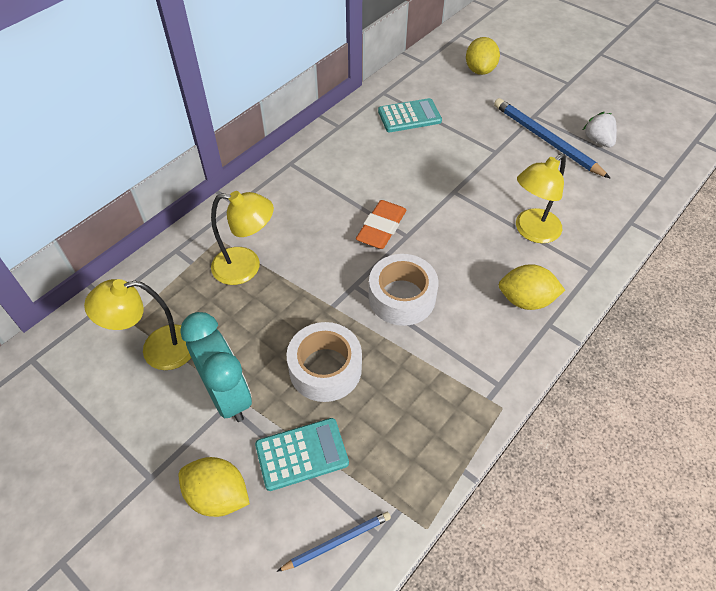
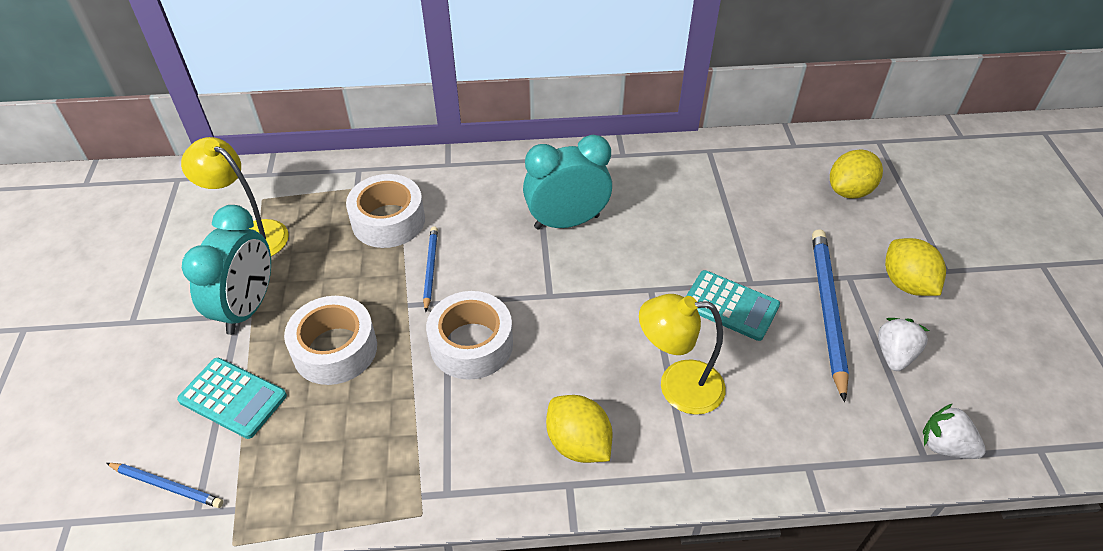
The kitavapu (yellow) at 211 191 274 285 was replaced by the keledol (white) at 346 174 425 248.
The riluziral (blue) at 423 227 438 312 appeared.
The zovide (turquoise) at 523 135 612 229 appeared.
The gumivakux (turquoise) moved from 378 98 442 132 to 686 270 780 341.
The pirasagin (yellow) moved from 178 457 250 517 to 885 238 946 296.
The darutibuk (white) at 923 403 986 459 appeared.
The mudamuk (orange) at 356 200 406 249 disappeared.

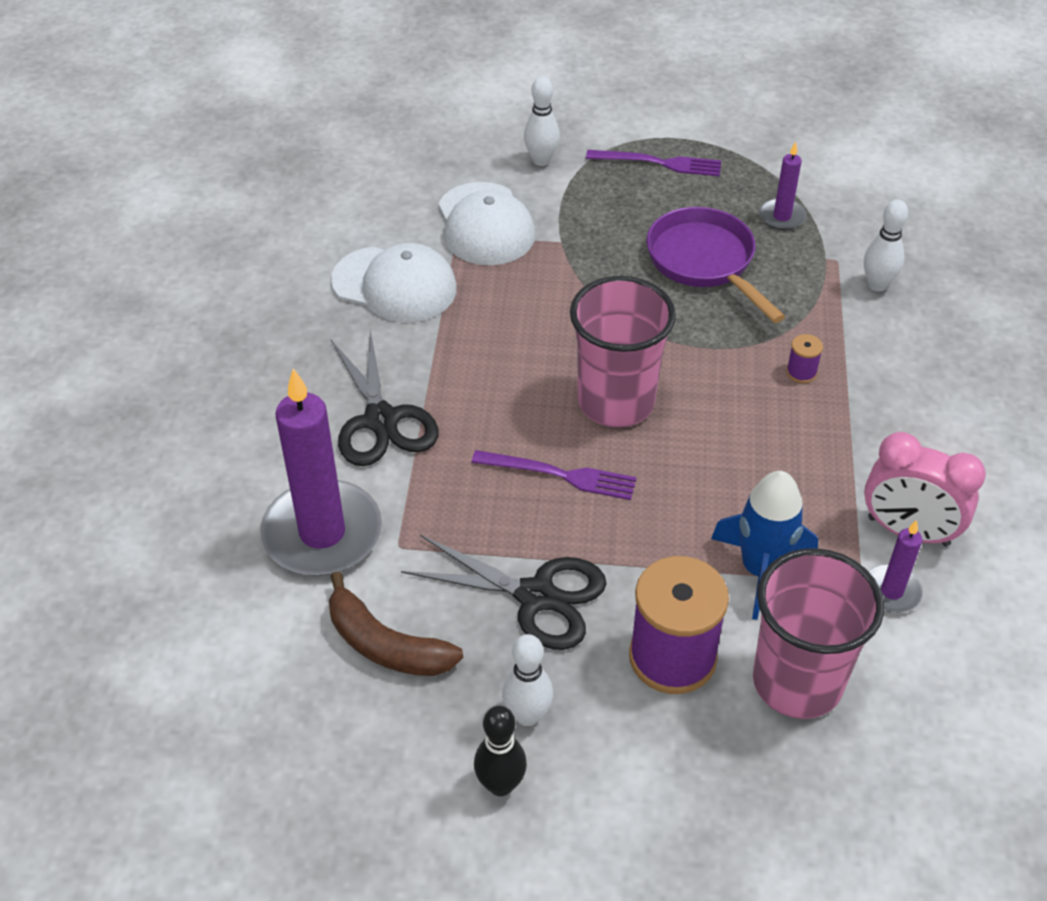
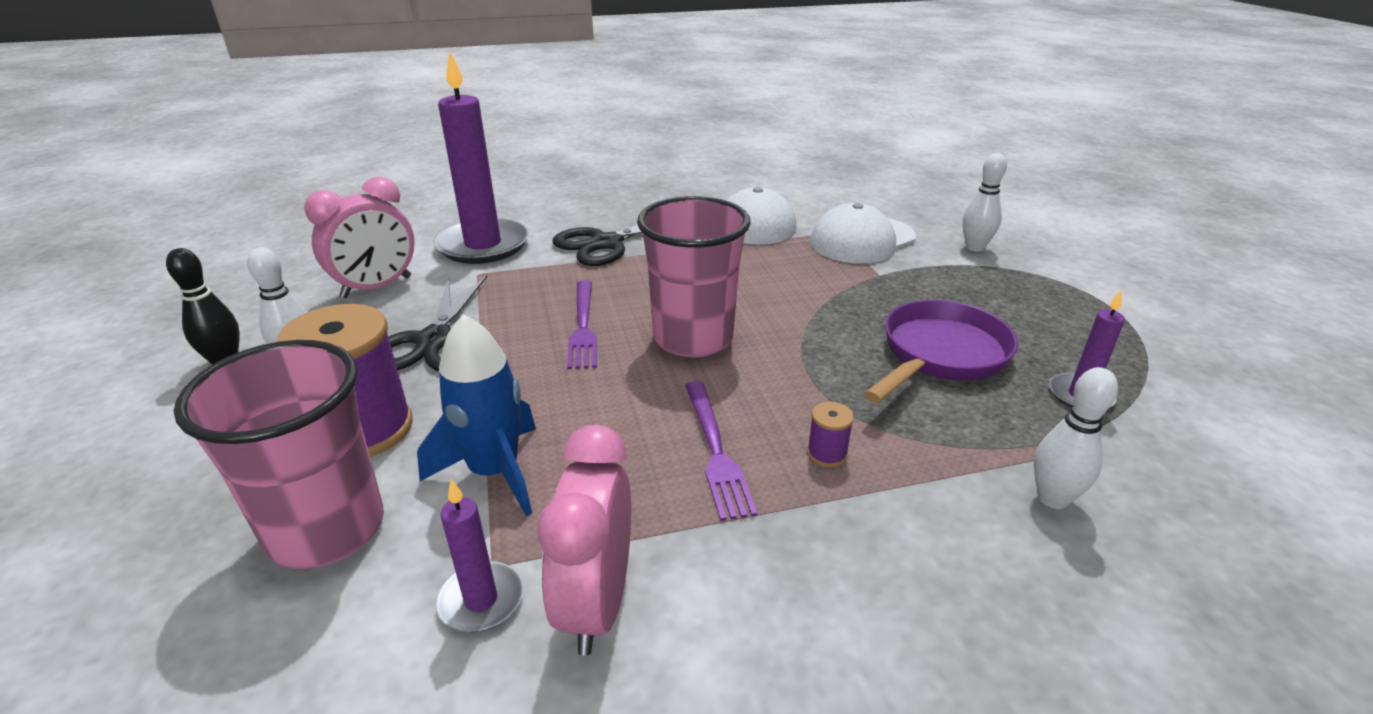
The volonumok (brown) at 329 571 463 676 was replaced by the zovide (pink) at 304 177 415 298.
The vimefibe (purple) moved from 586 150 721 177 to 685 381 757 521.

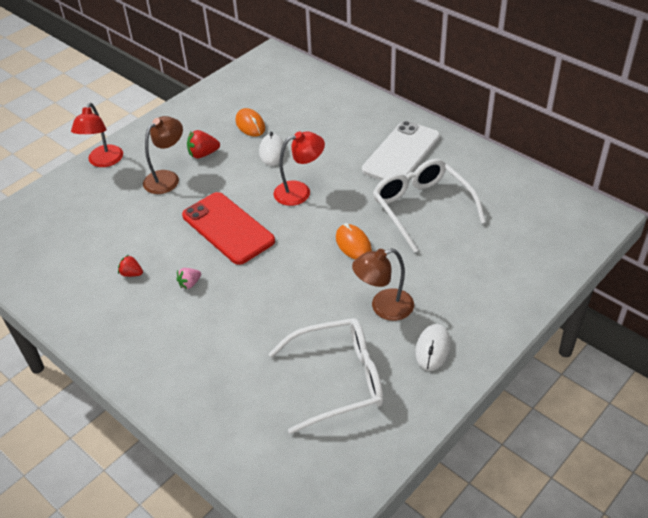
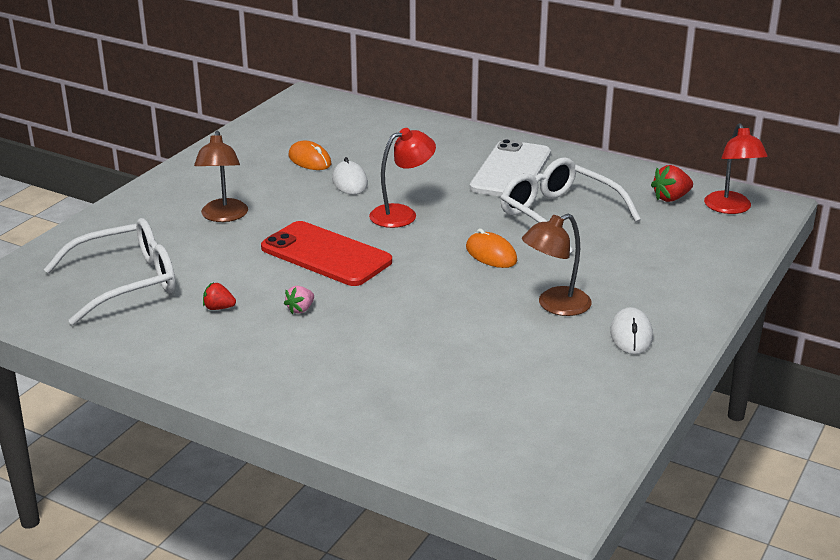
The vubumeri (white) moved from 269 318 384 434 to 44 218 176 325.
The kitavapu (brown) at 143 116 183 194 turned 150 degrees clockwise.
The darutibuk (red) moved from 187 130 220 158 to 651 165 693 202.
The kitavapu (red) moved from 71 103 123 167 to 704 123 768 214.

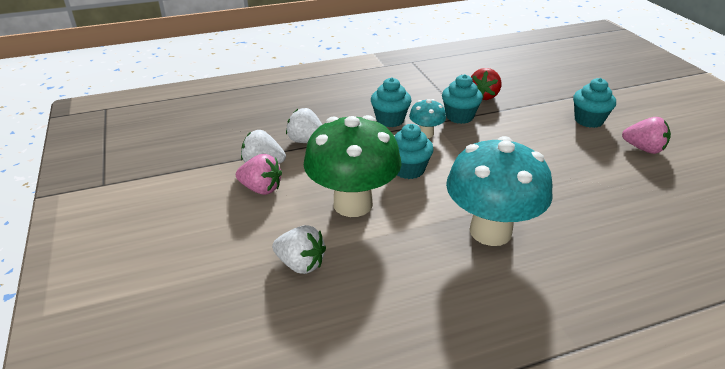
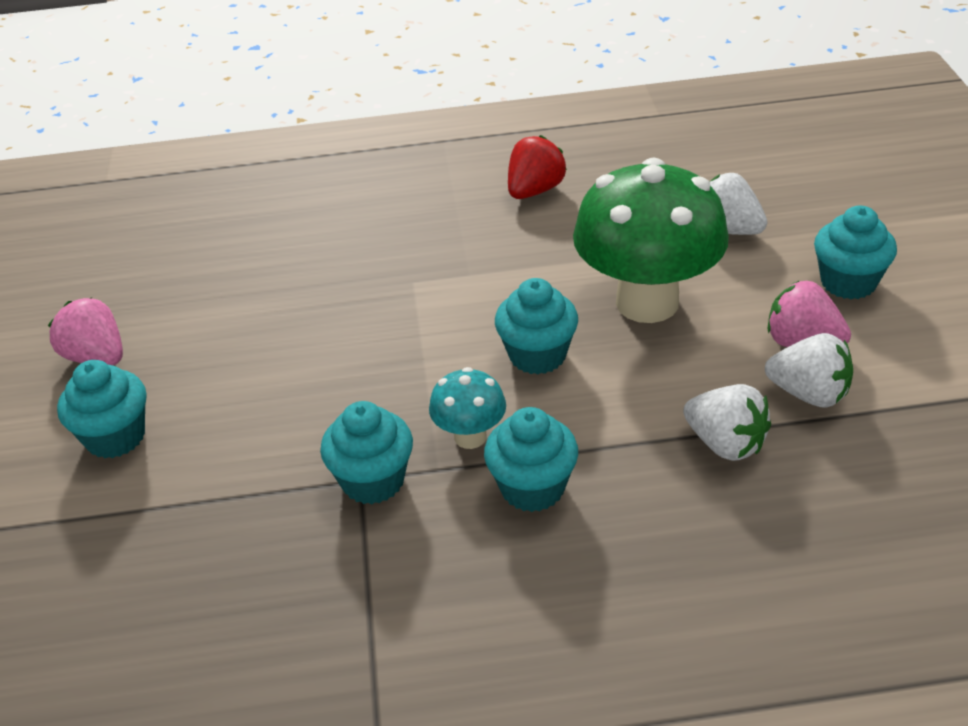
The darutibuk (red) moved from 471 68 502 100 to 508 135 567 199.
The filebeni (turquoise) at 814 206 897 299 appeared.
The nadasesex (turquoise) at 446 136 553 246 disappeared.

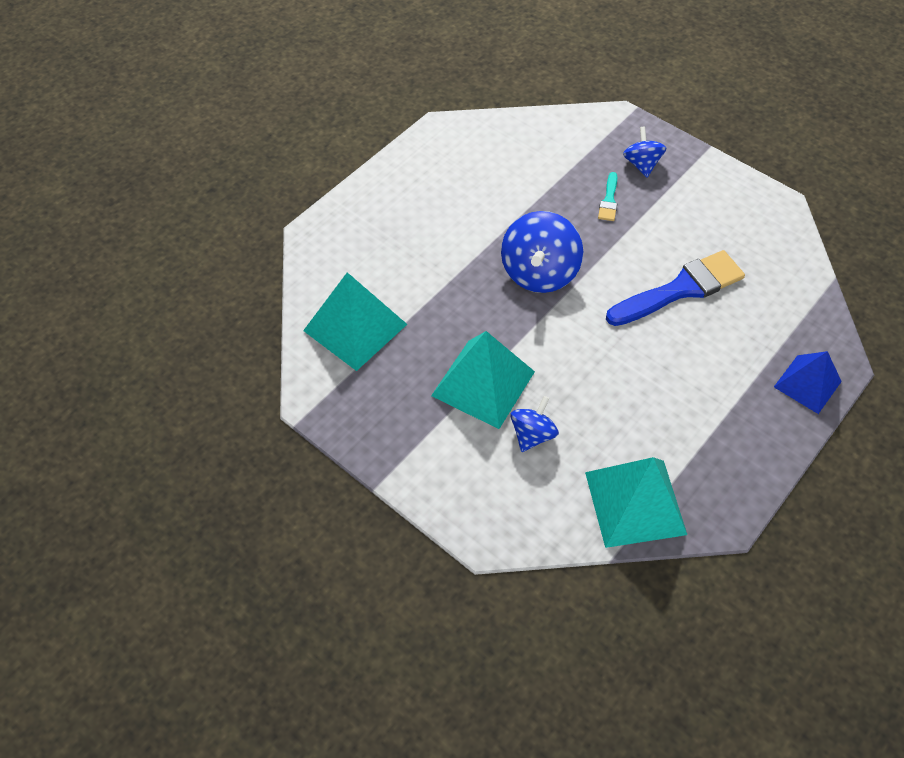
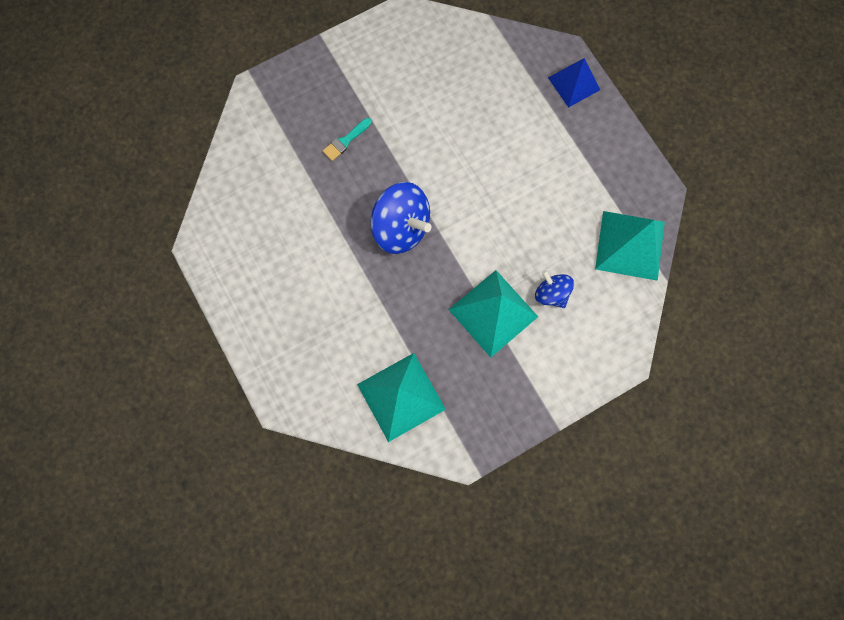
The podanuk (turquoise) at 598 172 617 221 turned 105 degrees clockwise.
The podanuk (blue) at 606 250 745 326 disappeared.
The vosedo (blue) at 623 126 666 177 disappeared.

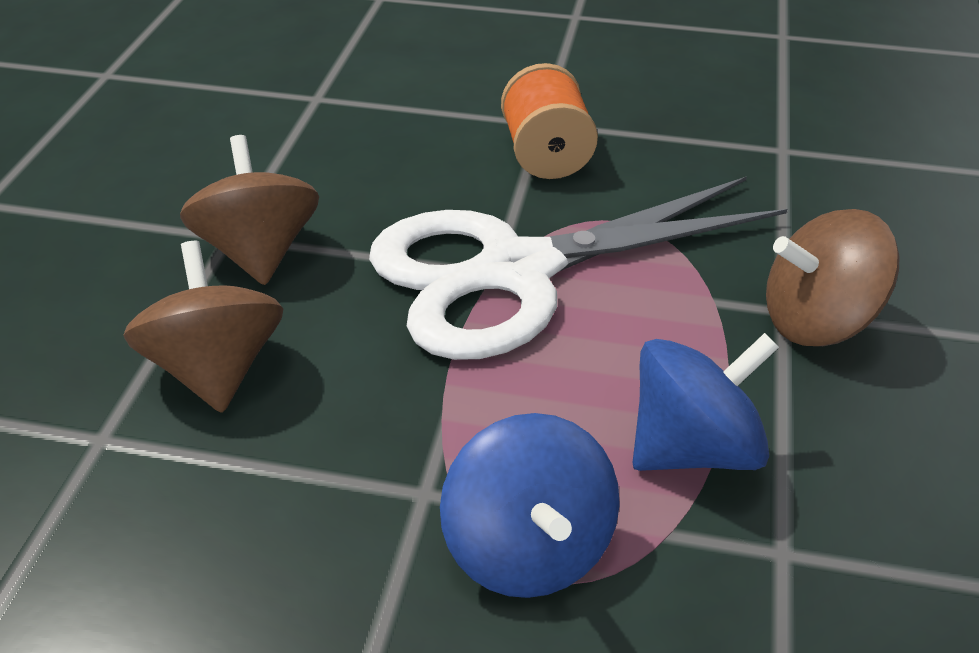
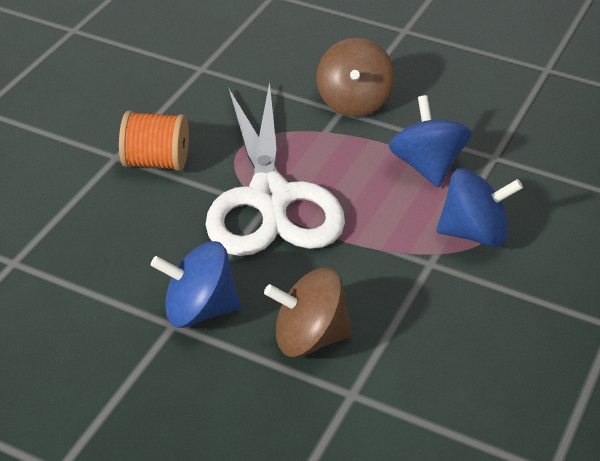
The vosedo (brown) at 180 135 319 285 became the vosedo (blue) at 151 241 241 328.

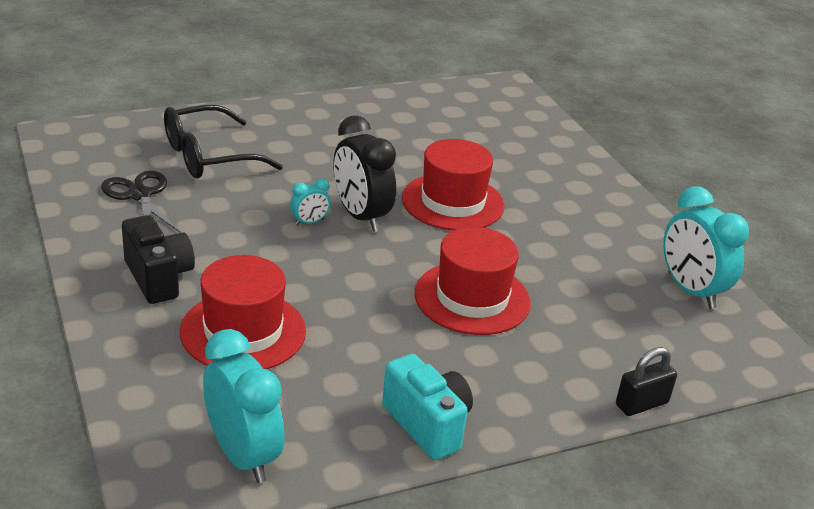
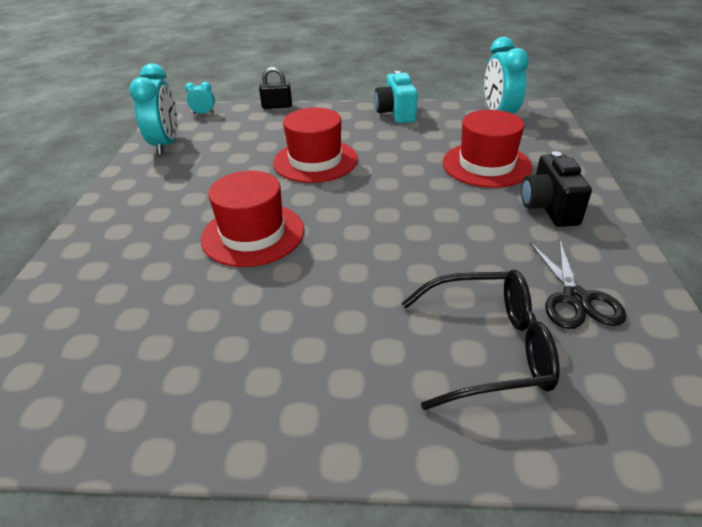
The zovide (turquoise) moved from 290 178 331 226 to 185 82 215 114.
The zovide (black) at 333 116 396 232 disappeared.

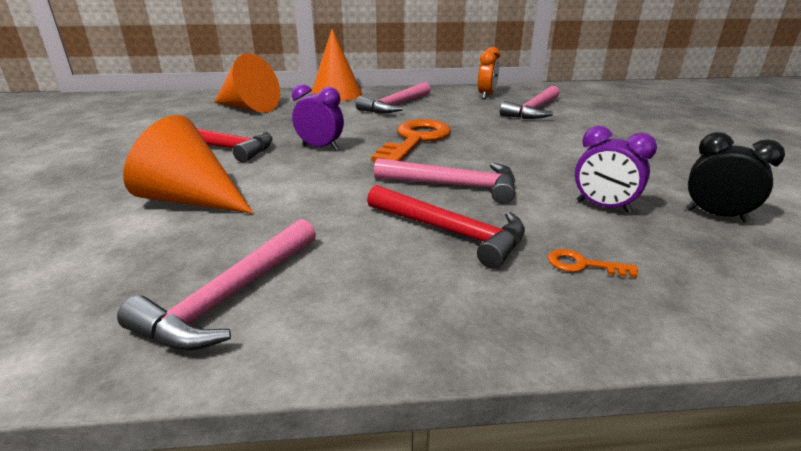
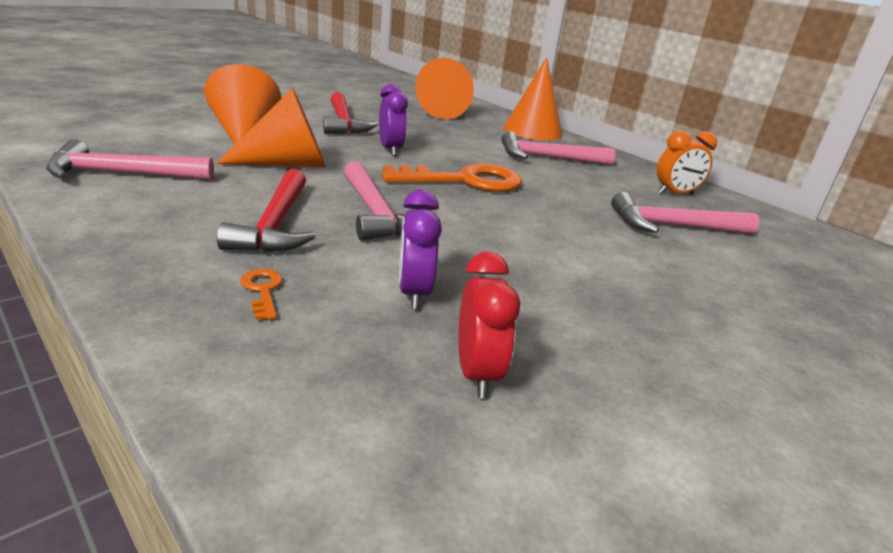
The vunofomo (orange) at 216 88 326 167 appeared.
The zovide (black) at 686 132 785 222 became the zovide (red) at 459 251 520 398.

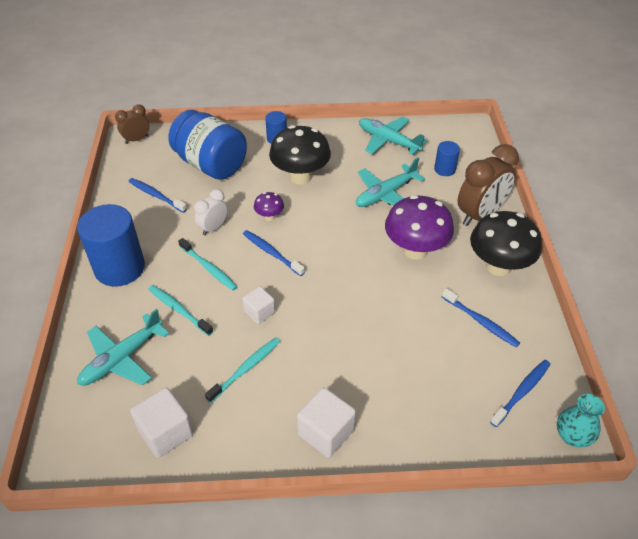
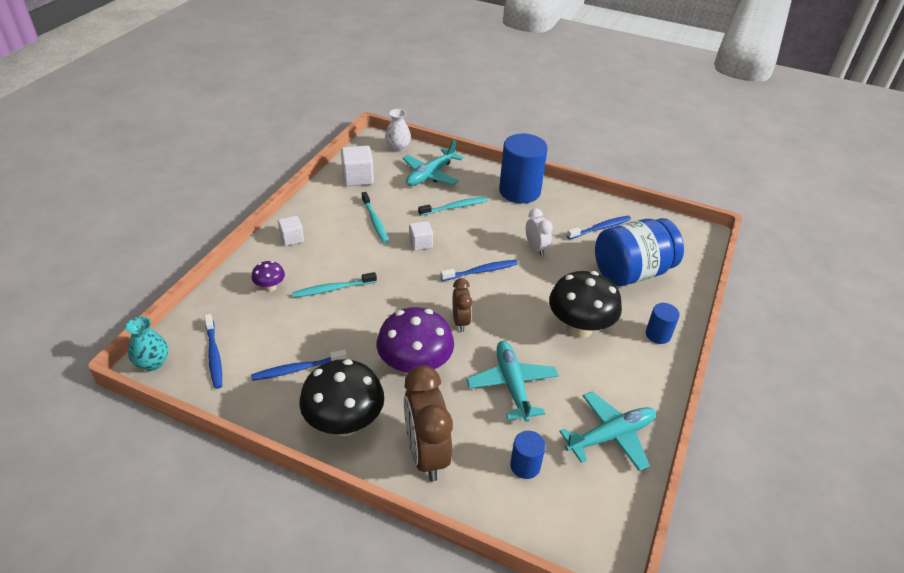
The nadasesex (purple) moved from 254 192 284 221 to 252 261 285 292.
The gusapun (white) at 297 388 356 458 changed to 0.63 times the size.
The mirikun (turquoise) moved from 178 238 238 290 to 292 272 377 298.
The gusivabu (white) at 385 109 411 152 appeared.
The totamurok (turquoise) at 77 309 169 386 turned 120 degrees counterclockwise.
The zovide (brown) moved from 115 104 149 144 to 453 278 472 332.

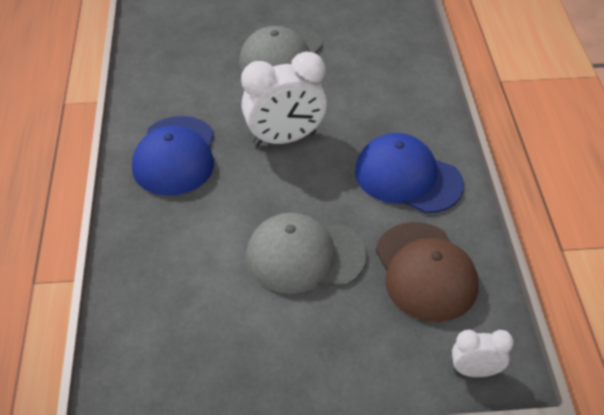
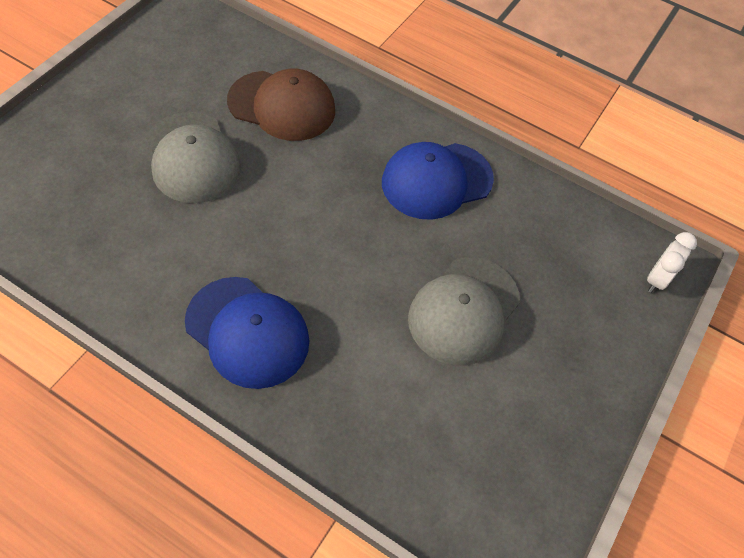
The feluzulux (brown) moved from 375 222 478 322 to 227 69 335 141.
The zovide (white) at 241 52 327 146 disappeared.

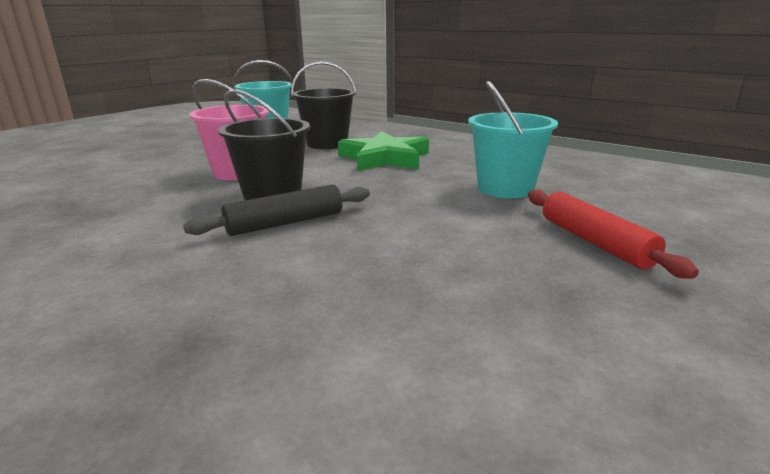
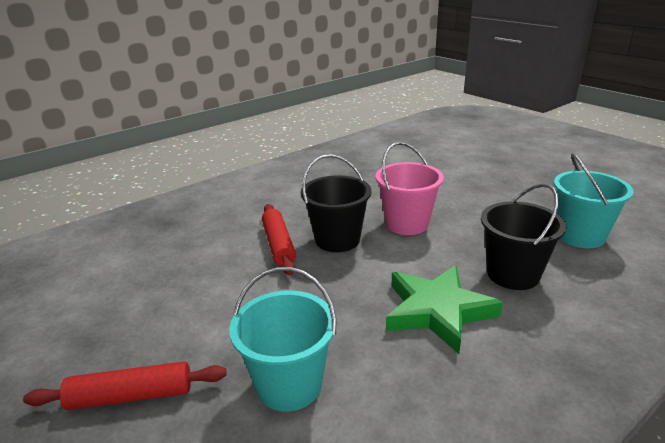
The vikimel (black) at 183 185 370 236 became the vikimel (red) at 262 204 296 275.

